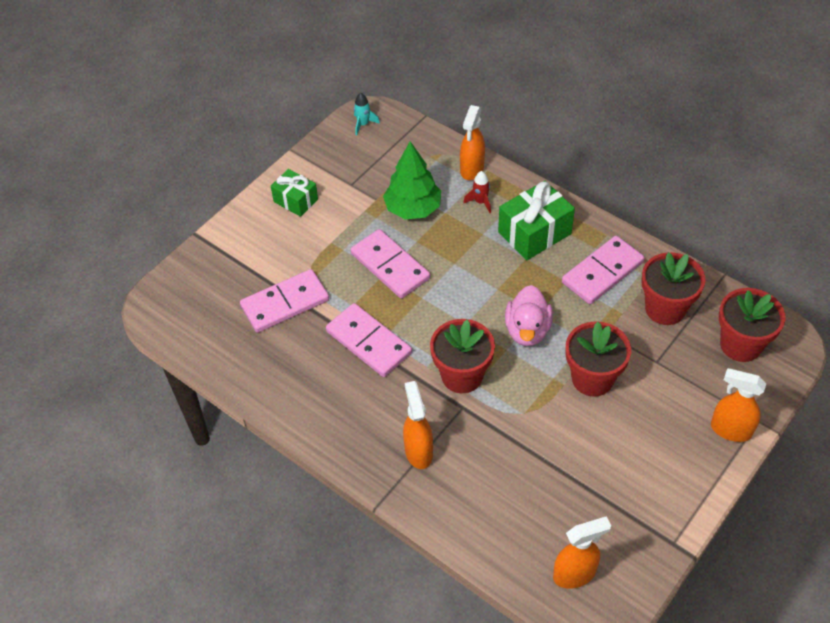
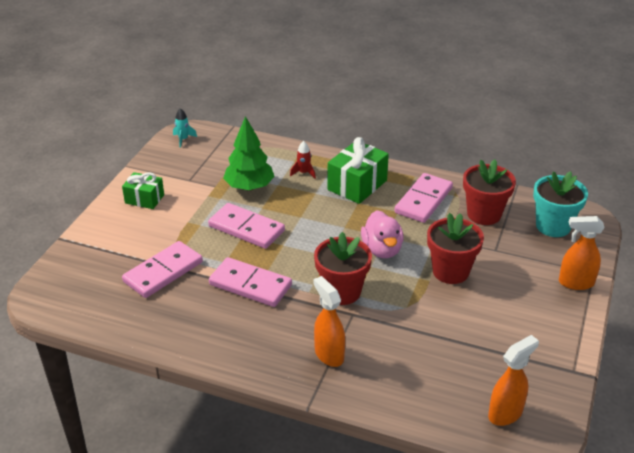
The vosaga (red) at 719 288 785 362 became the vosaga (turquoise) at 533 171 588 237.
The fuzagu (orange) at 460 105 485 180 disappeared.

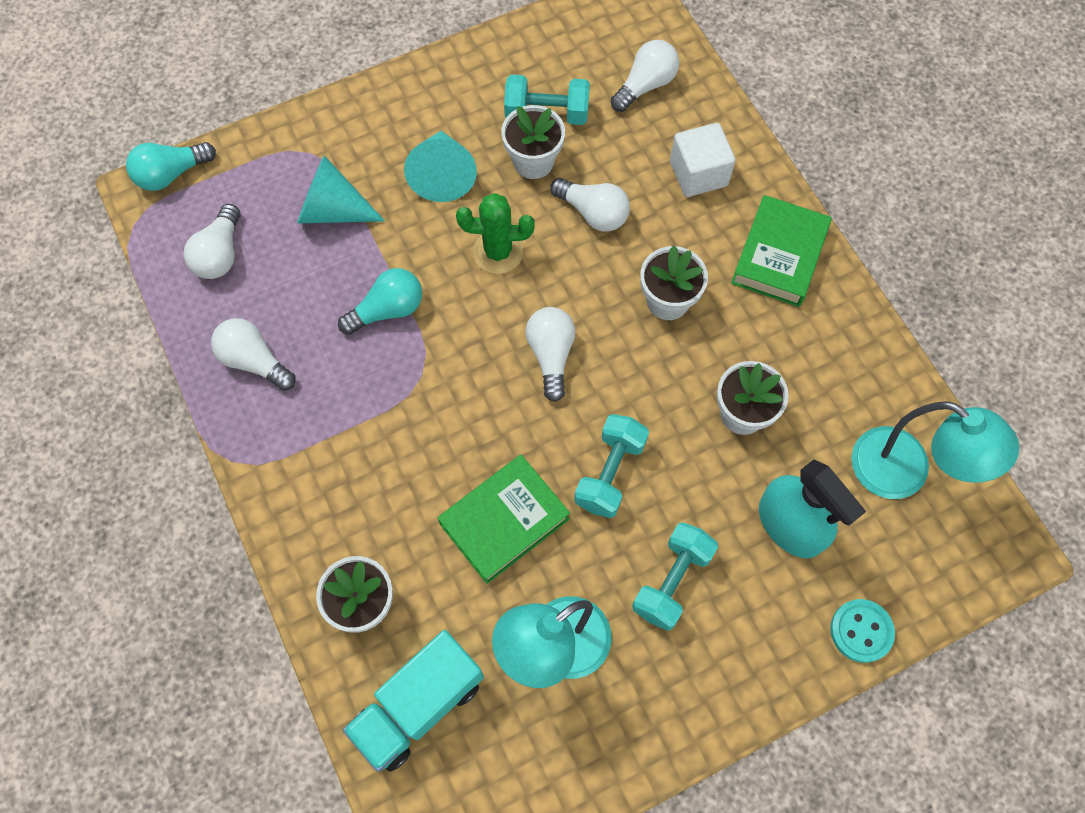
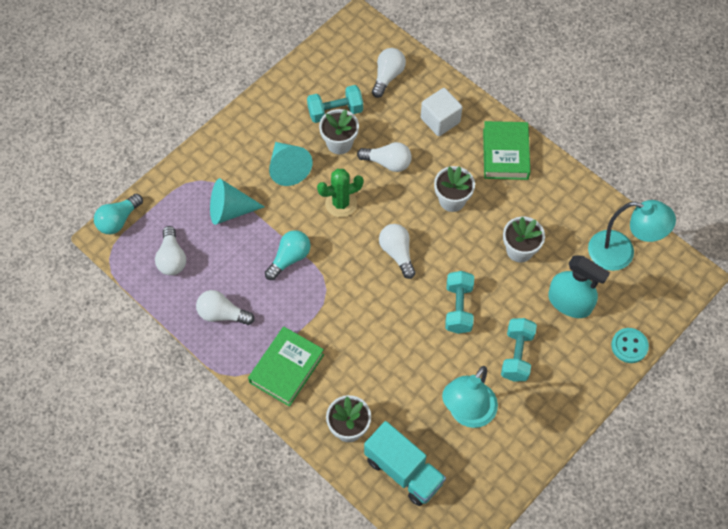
The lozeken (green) moved from 438 455 570 584 to 248 327 324 407.
The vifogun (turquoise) at 343 630 484 772 turned 75 degrees counterclockwise.

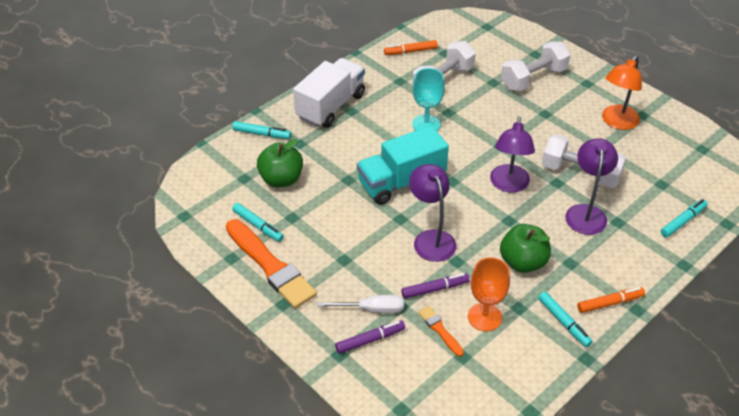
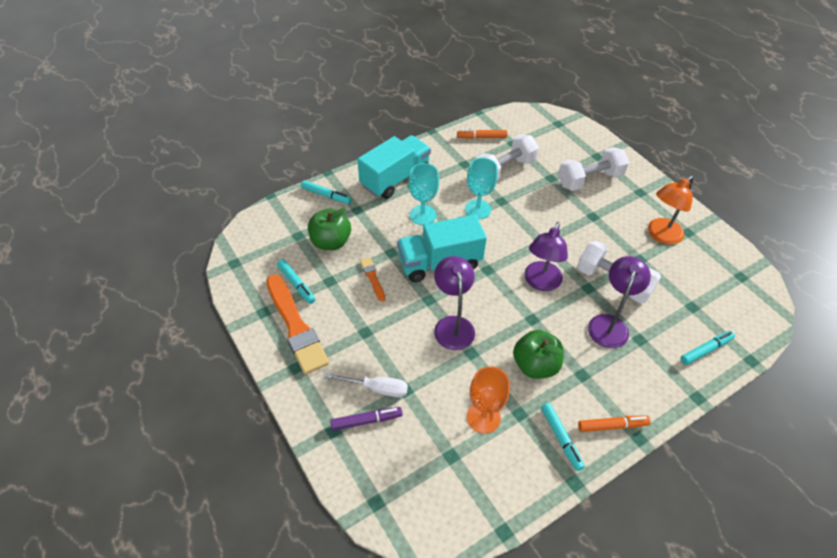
The vifogun (white) at 293 58 365 128 became the vifogun (turquoise) at 358 135 431 199.
The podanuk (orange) moved from 418 306 464 357 to 360 257 385 301.
The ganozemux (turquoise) at 409 163 439 225 appeared.
The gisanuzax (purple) at 401 273 470 299 disappeared.

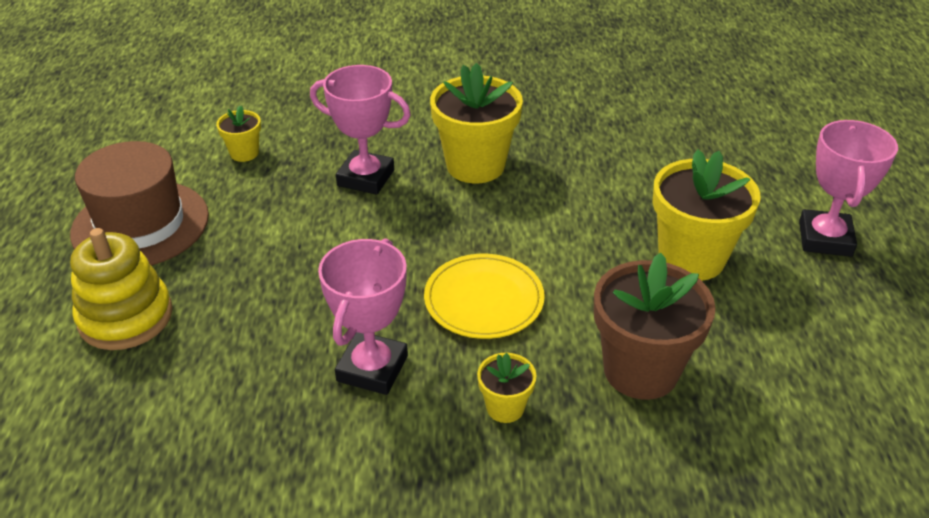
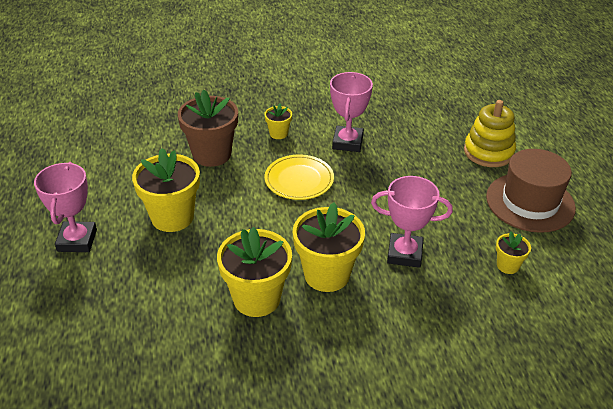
The vosaga (yellow) at 217 227 292 317 appeared.

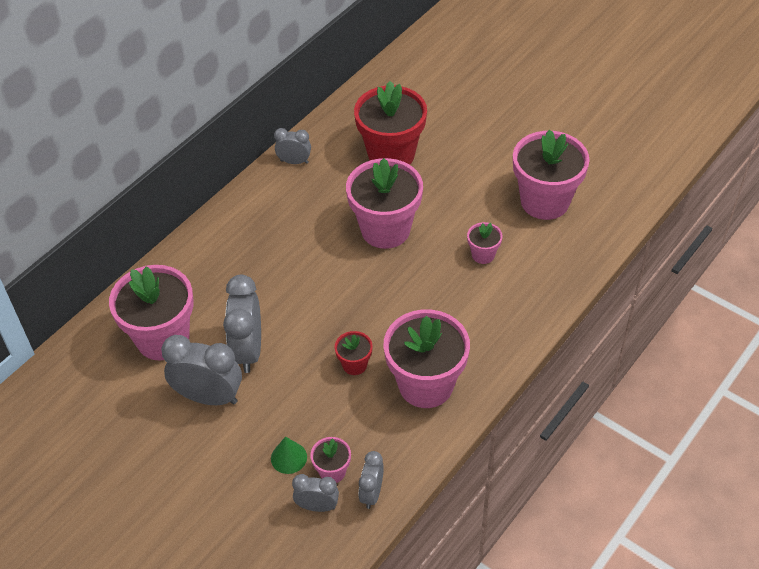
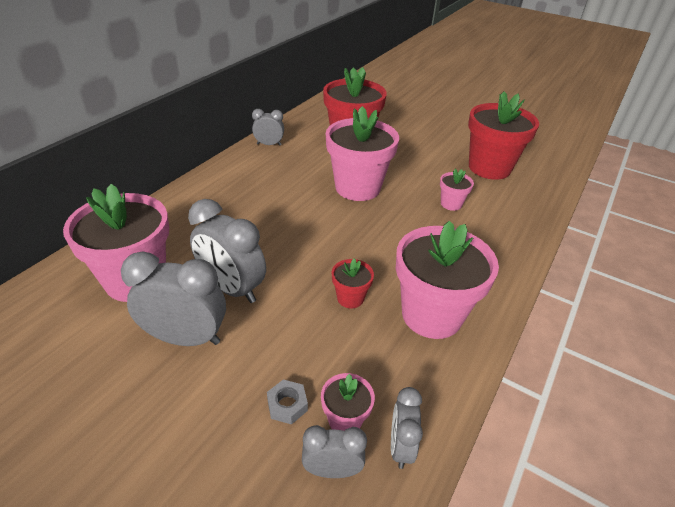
The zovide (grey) at 223 275 261 373 turned 45 degrees counterclockwise.
The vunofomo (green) at 271 436 307 474 was replaced by the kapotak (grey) at 267 379 308 425.
The vosaga (pink) at 513 130 590 220 became the vosaga (red) at 468 91 539 180.

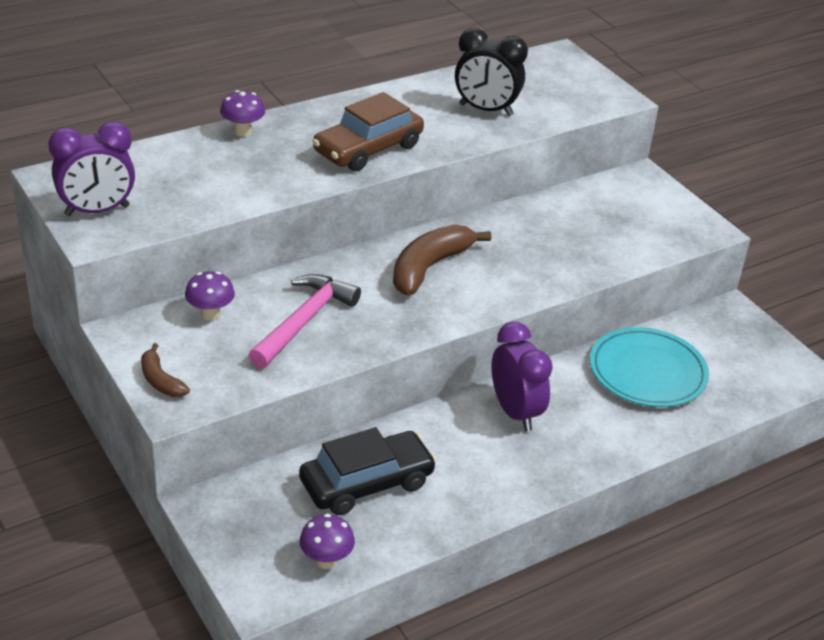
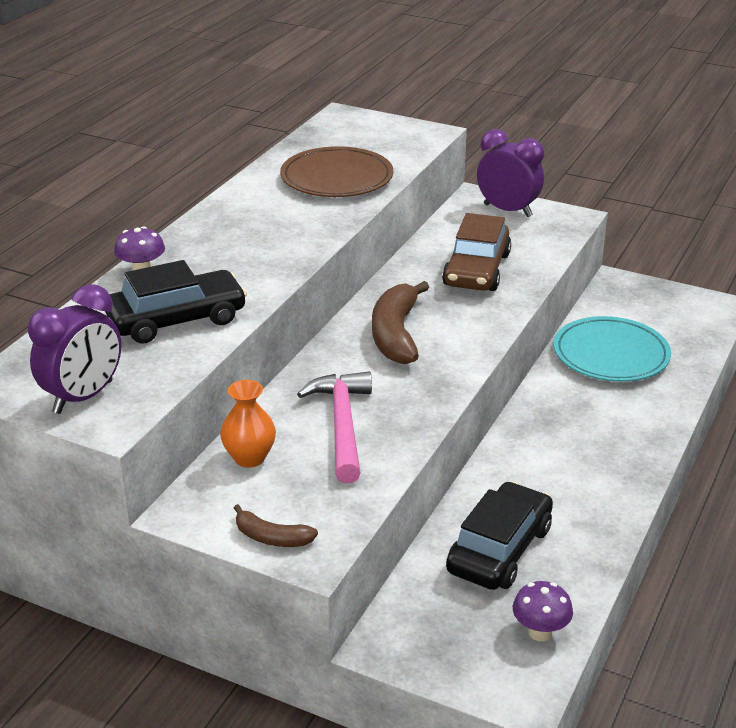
The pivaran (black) at 105 260 247 344 appeared.
The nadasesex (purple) at 185 271 235 321 was replaced by the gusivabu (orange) at 220 380 276 468.
The zovide (black) at 455 28 528 116 was replaced by the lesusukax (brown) at 280 146 393 197.
The pivaran (brown) moved from 312 92 424 171 to 442 213 511 291.
The zovide (purple) moved from 491 322 553 431 to 477 129 544 217.

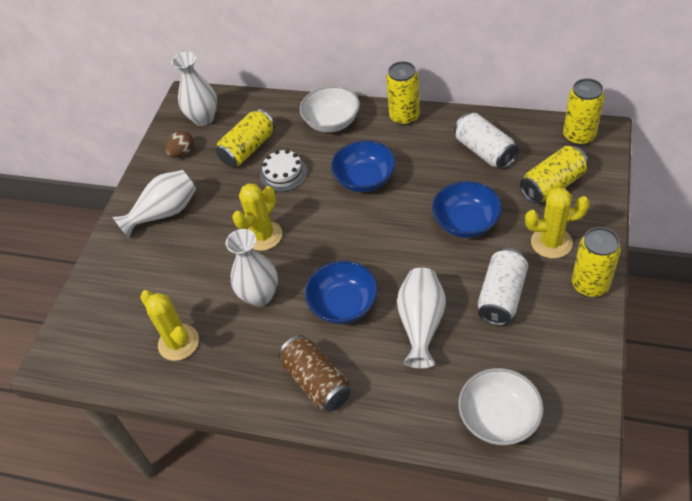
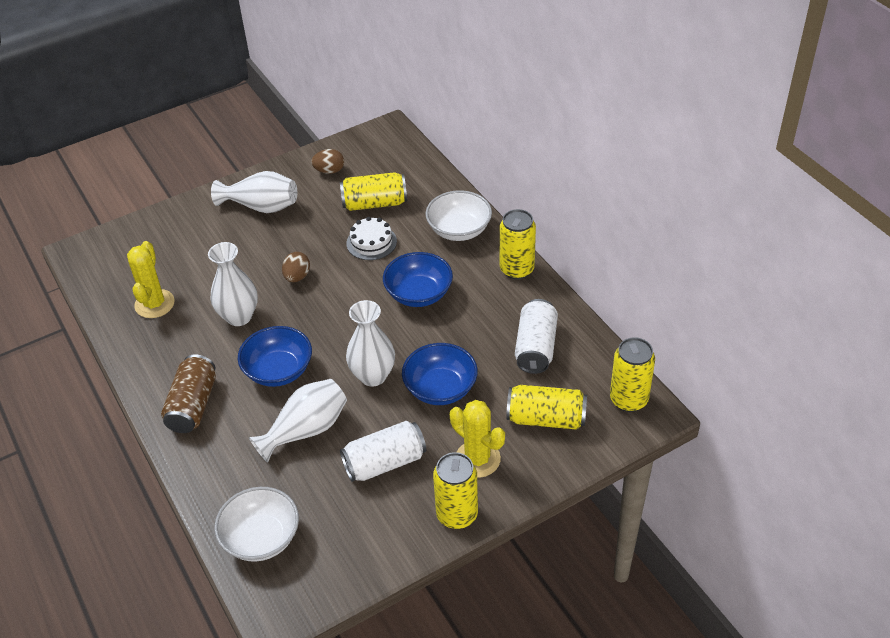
The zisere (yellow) at 232 183 282 251 was replaced by the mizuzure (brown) at 282 252 310 282.
The gusivabu (white) moved from 171 52 217 126 to 346 300 395 387.

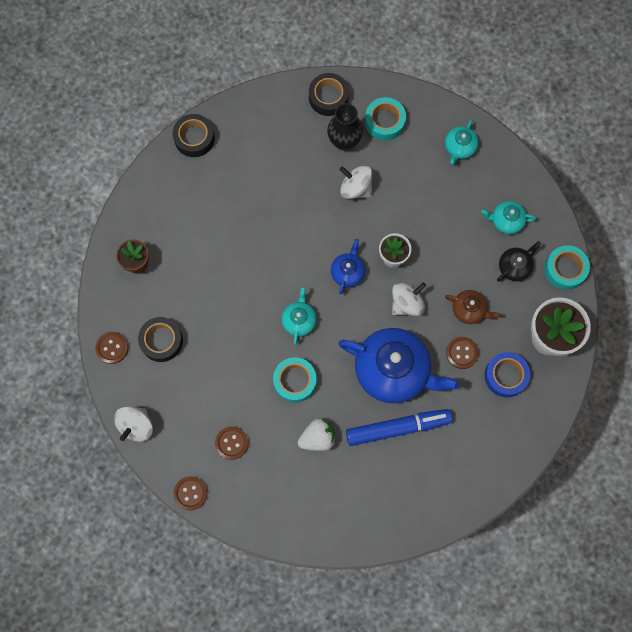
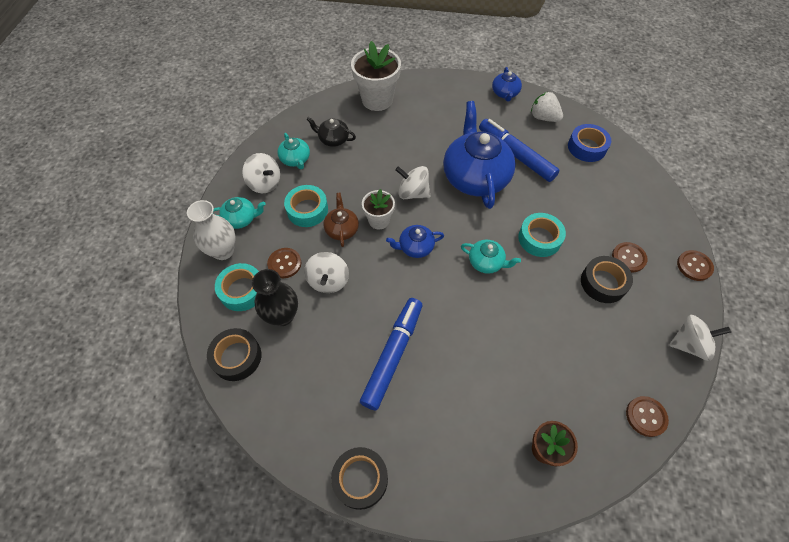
The gusivabu (white) at 187 200 236 260 appeared.
The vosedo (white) at 242 153 280 193 appeared.
The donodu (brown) moved from 446 337 479 369 to 267 248 301 278.
The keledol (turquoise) moved from 544 245 590 290 to 284 185 328 227.
The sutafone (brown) moved from 445 290 501 324 to 323 193 359 247.
The gisanuzax (blue) at 360 298 422 410 appeared.
The sutafone (turquoise) at 282 287 317 345 turned 135 degrees counterclockwise.
The sutafone (blue) at 492 67 522 101 appeared.
The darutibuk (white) moved from 298 418 336 451 to 531 92 563 122.
The keledol (blue) moved from 485 352 530 397 to 568 124 611 162.
The keledol (black) moved from 138 317 183 362 to 581 256 633 303.

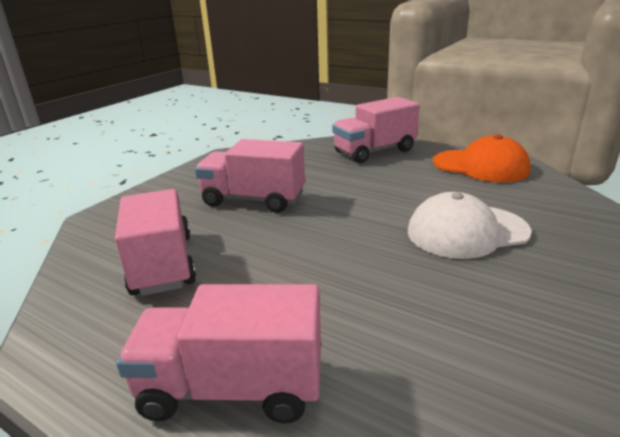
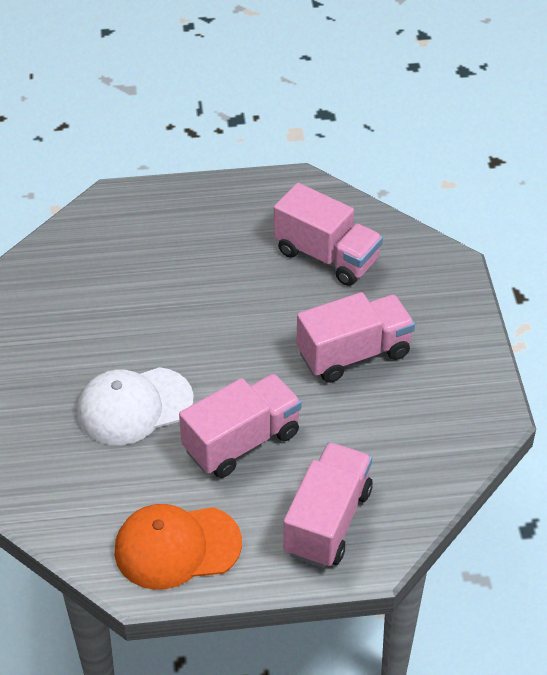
The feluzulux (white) at 408 192 531 259 turned 150 degrees counterclockwise.
The vifogun (pink) moved from 116 284 321 424 to 179 374 302 478.

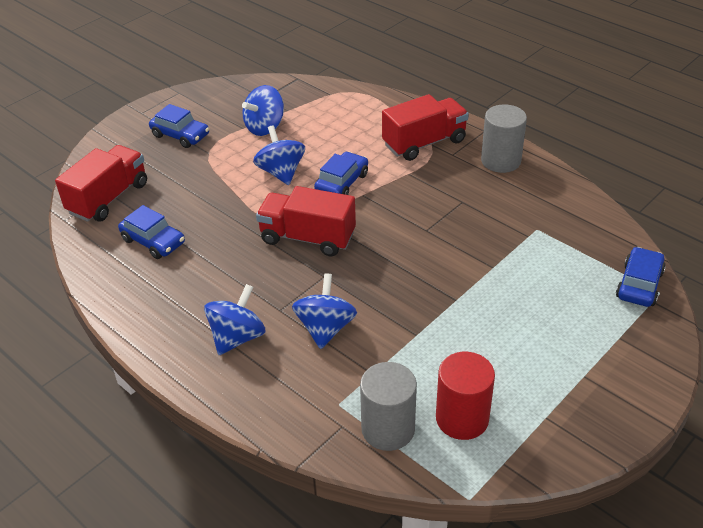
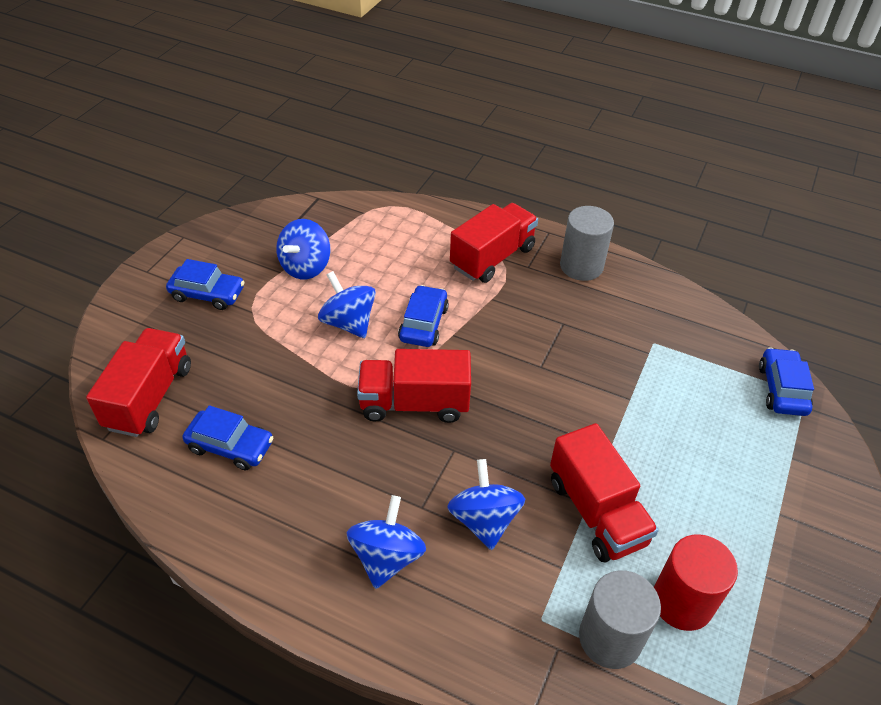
The vifogun (red) at 550 423 659 562 appeared.

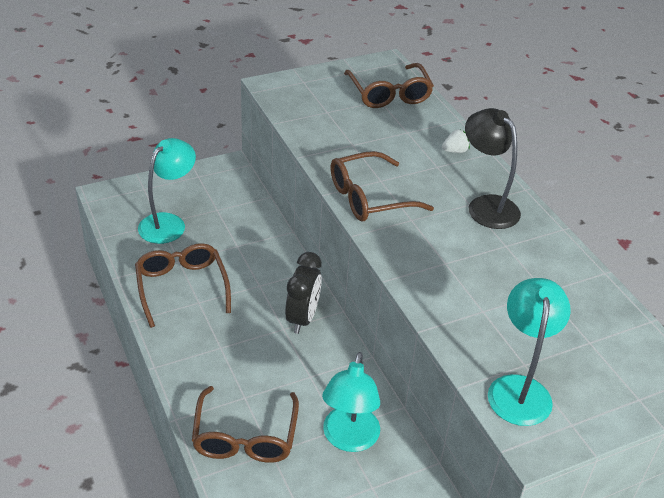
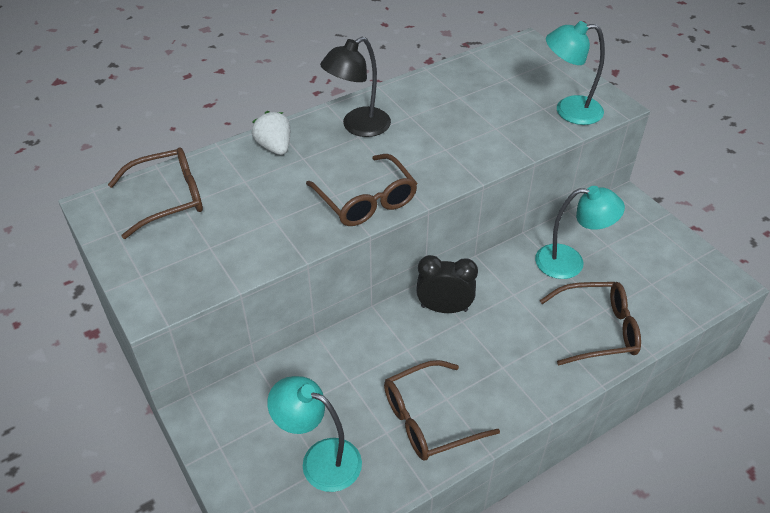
The darutibuk (white) at 442 129 470 153 changed to 1.59 times the size.

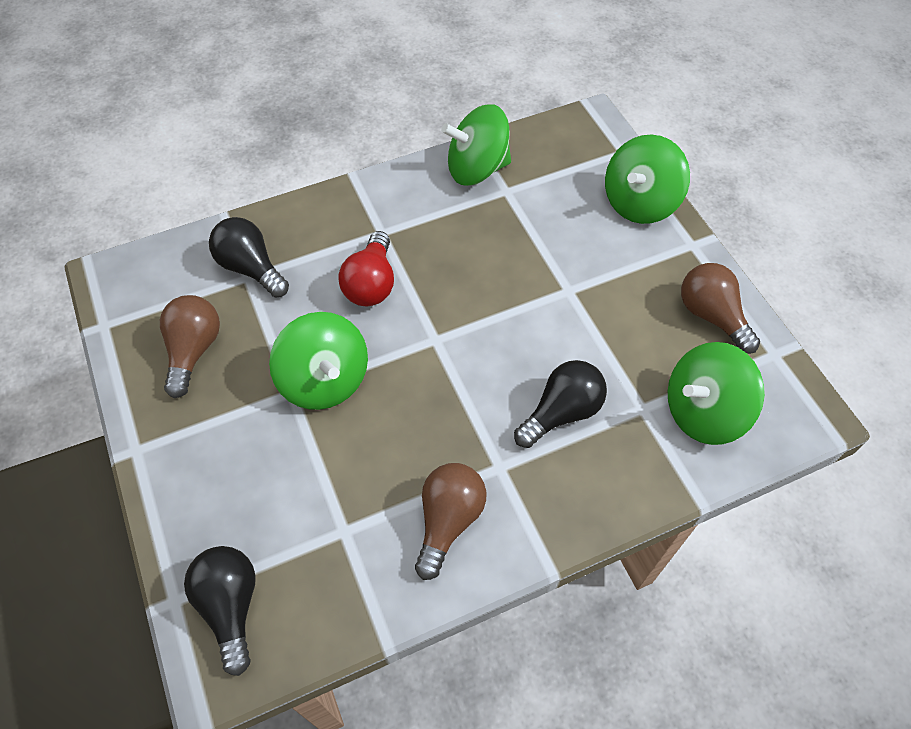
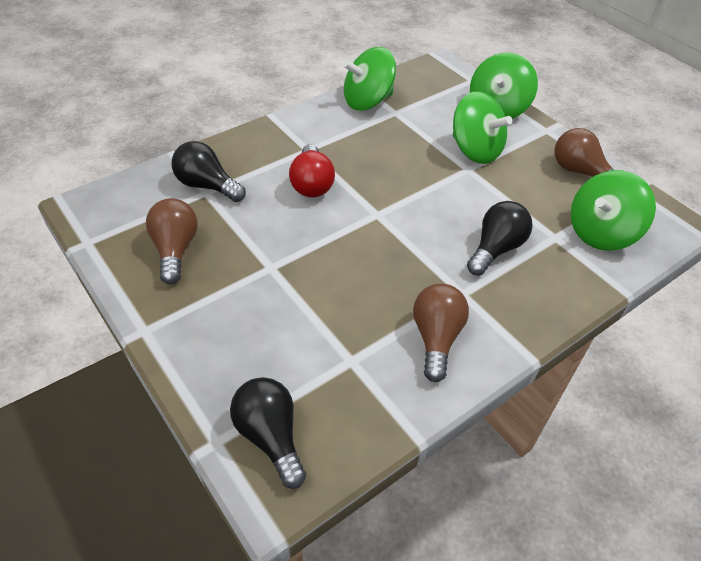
The vosedo (green) moved from 269 312 368 410 to 453 91 512 164.

